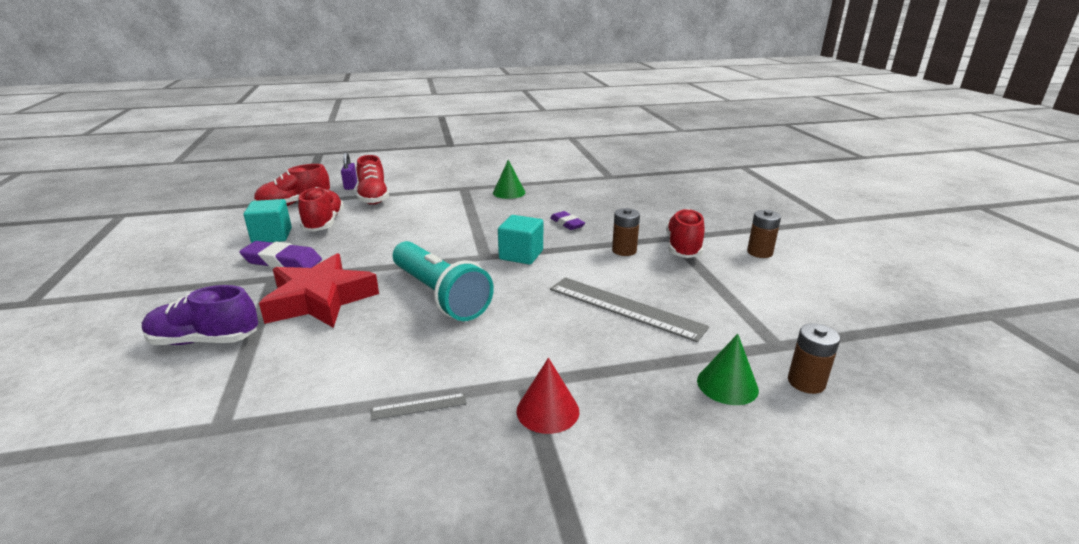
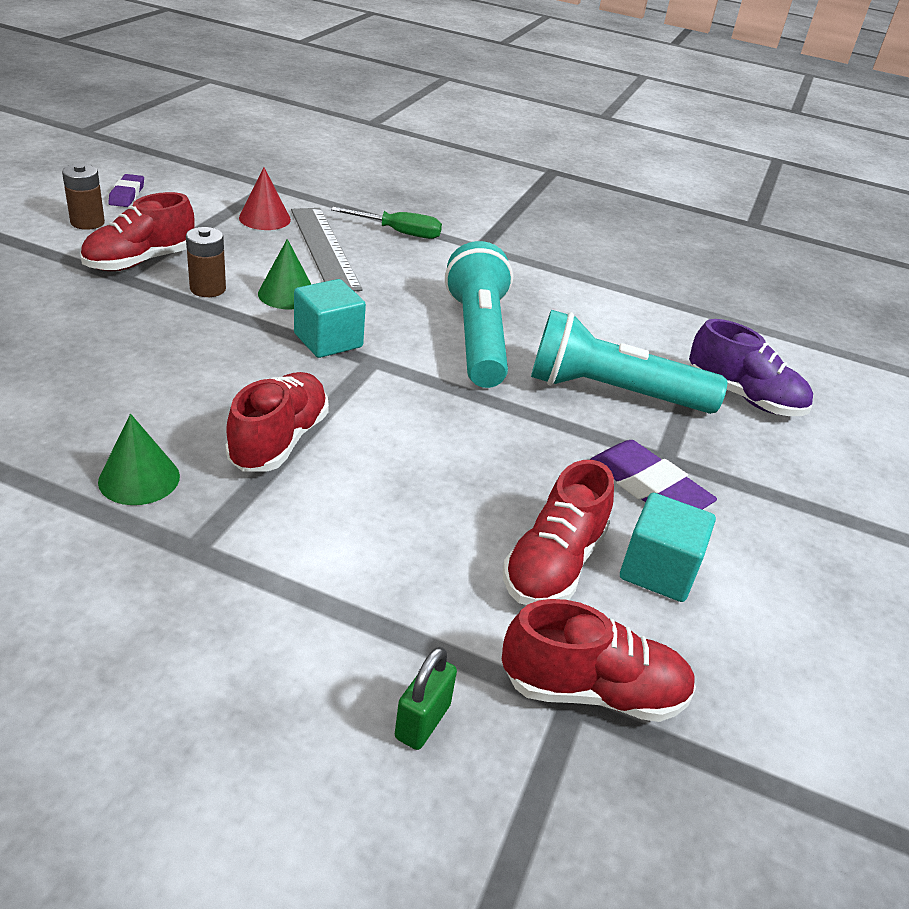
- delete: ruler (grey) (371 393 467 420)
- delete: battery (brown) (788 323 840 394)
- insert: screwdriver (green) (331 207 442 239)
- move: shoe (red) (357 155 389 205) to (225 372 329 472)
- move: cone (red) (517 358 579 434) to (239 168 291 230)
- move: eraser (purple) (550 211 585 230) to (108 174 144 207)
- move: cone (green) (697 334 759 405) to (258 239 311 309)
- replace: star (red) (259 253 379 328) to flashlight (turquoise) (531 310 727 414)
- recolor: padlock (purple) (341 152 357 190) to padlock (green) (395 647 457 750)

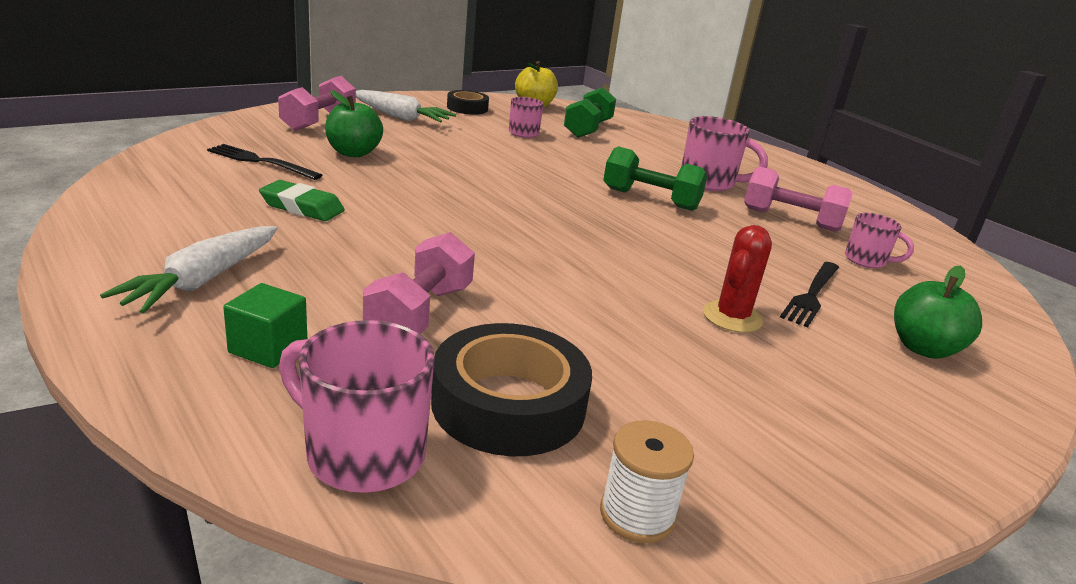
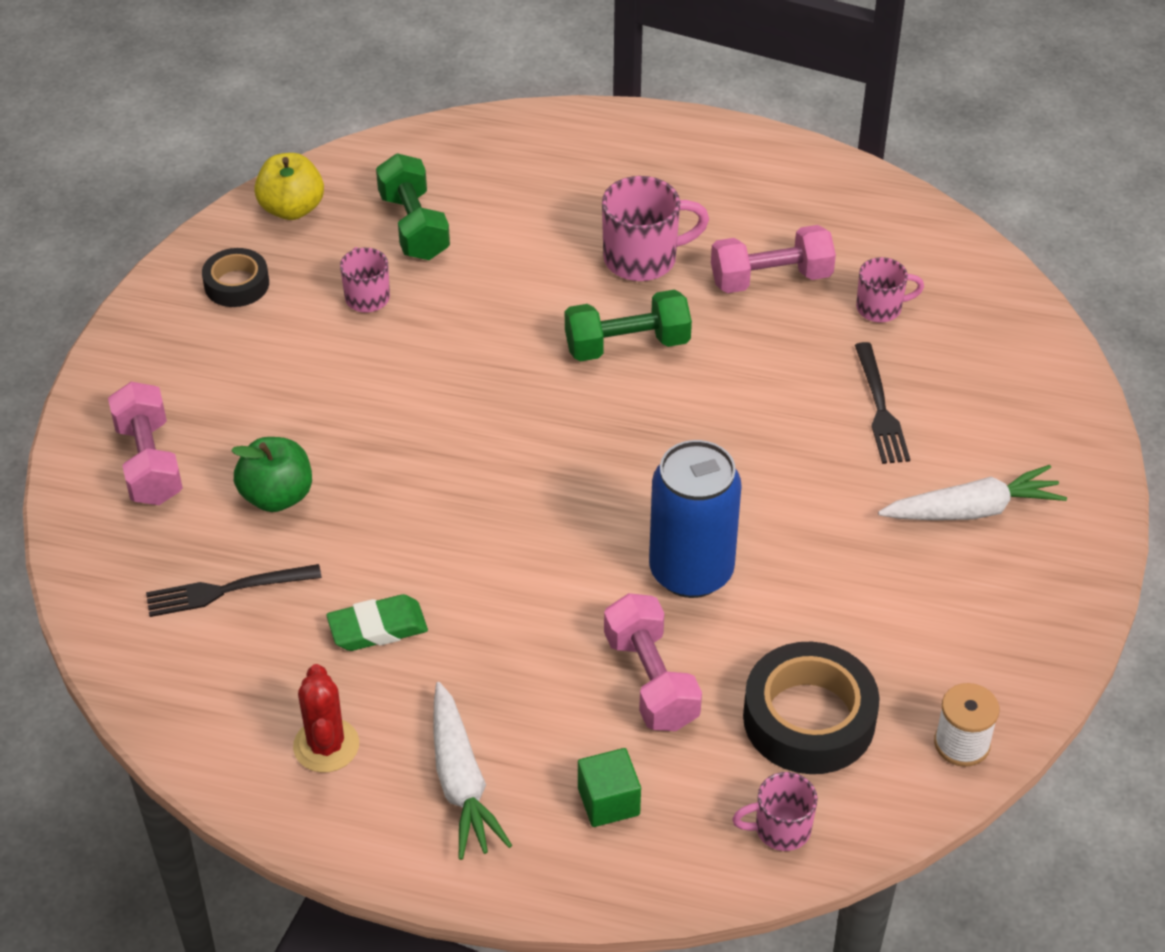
- delete: apple (green) (894 266 982 359)
- insert: can (blue) (649 440 742 598)
- move: carrot (white) (356 90 456 123) to (878 465 1067 520)
- move: cactus (red) (703 225 772 333) to (293 664 359 773)
- resize: mug (pink) (279 320 435 493) = (732 772 818 851) x0.61

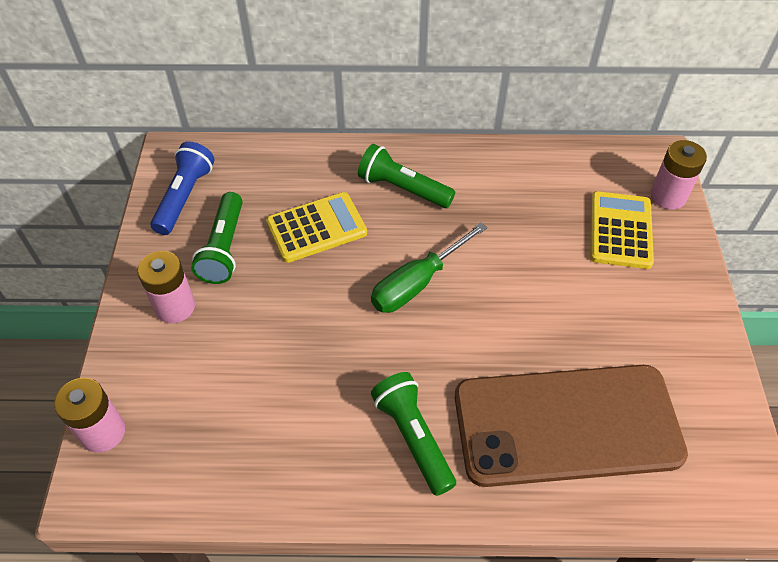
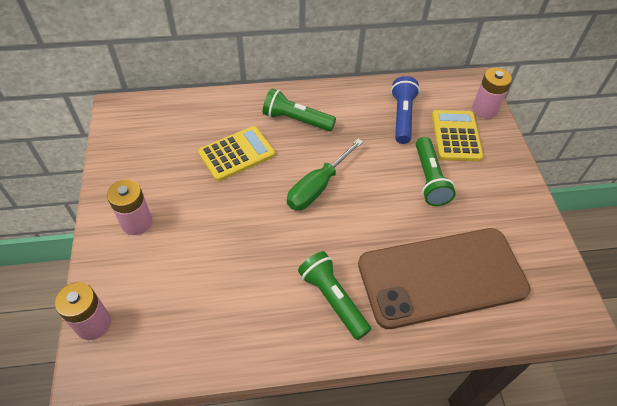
- move: flashlight (blue) (150 141 215 235) to (391 76 420 144)
- move: flashlight (green) (191 192 242 284) to (416 137 456 206)

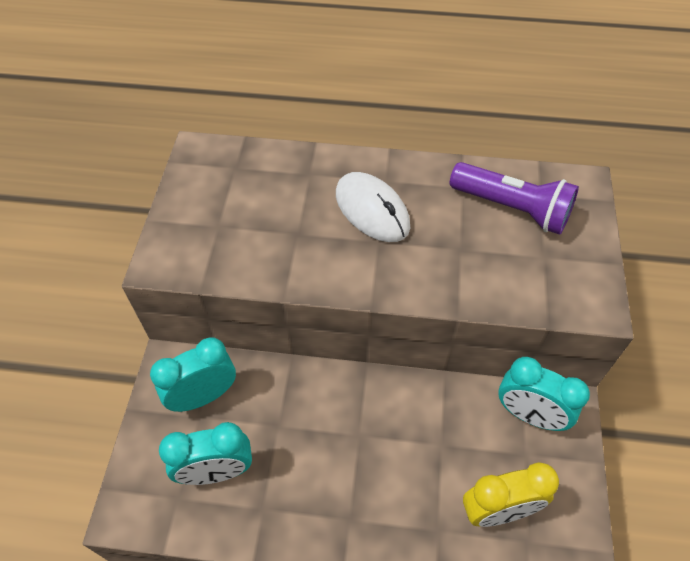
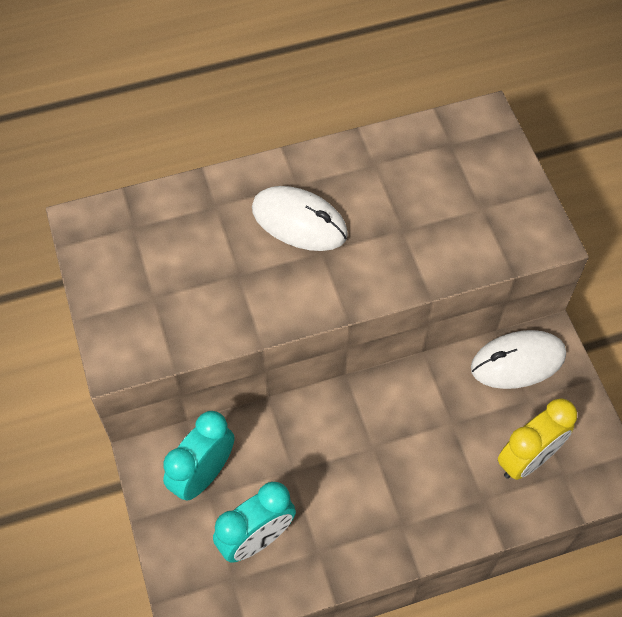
- delete: flashlight (purple) (450 162 579 235)
- replace: clock (turquoise) (498 357 590 431) to mouse (white) (471 330 566 389)

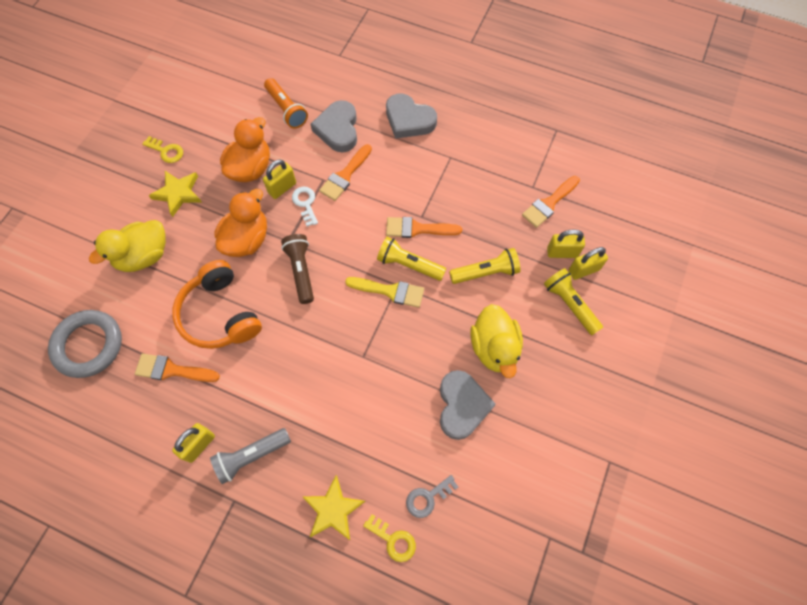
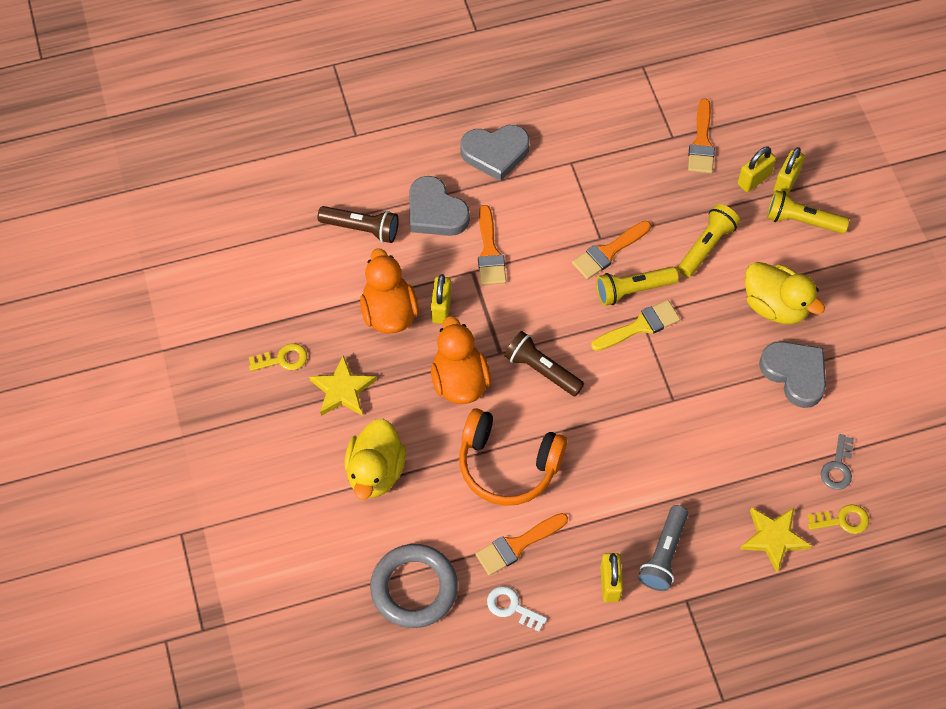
- move: key (white) (292 187 318 227) to (487 586 547 632)
- recolor: flashlight (orange) (264 78 308 128) to flashlight (brown) (318 206 399 243)

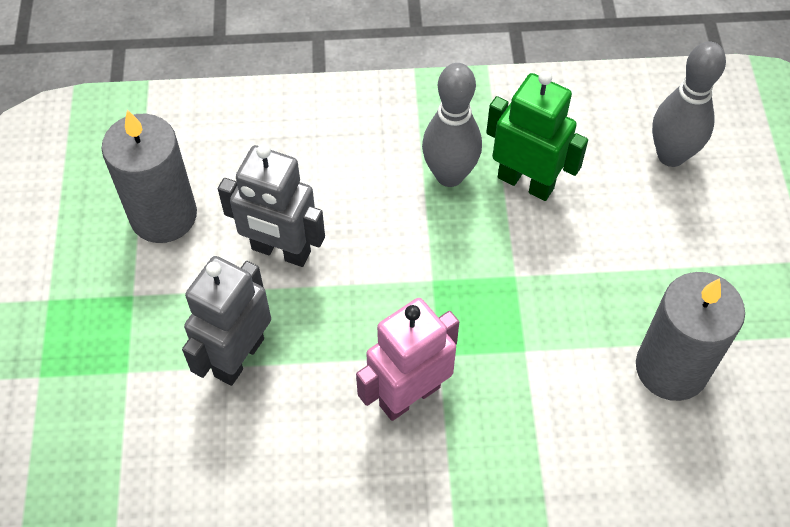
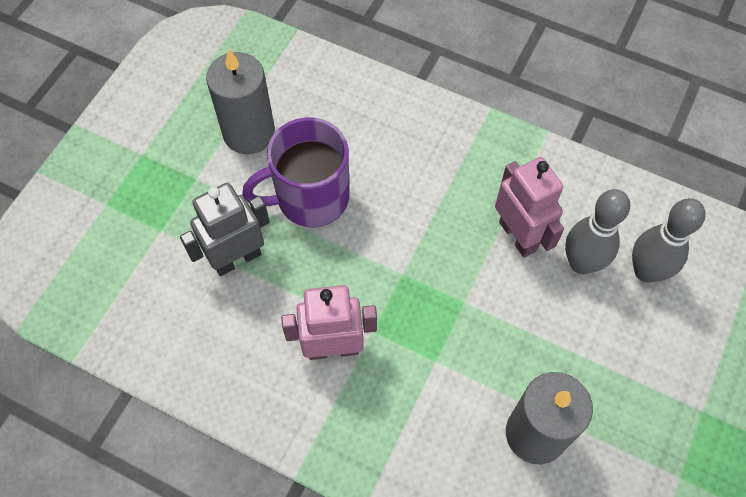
- move: bowling pin (grey) (422 63 482 187) to (565 189 630 274)
- replace: robot (grey) (218 144 325 267) to mug (purple) (242 118 349 227)
- recolor: robot (green) (486 71 588 201) to robot (pink) (495 157 564 258)

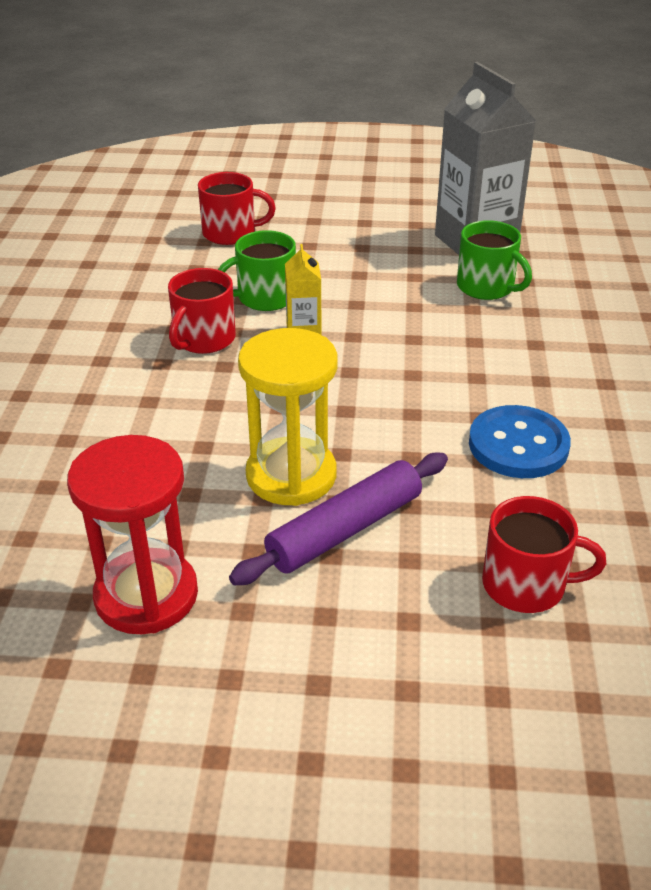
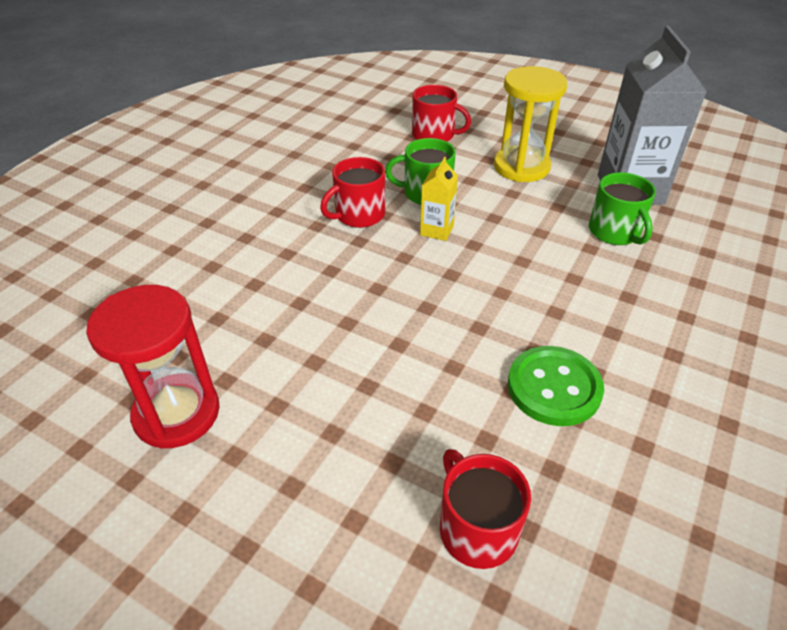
- delete: rolling pin (purple) (229 452 448 585)
- move: hourglass (yellow) (238 328 337 506) to (494 66 567 182)
- recolor: button (blue) (469 405 571 478) to button (green) (508 346 604 426)
- rotate: mug (red) (482 496 606 613) = (440 449 531 569) 150 degrees counterclockwise

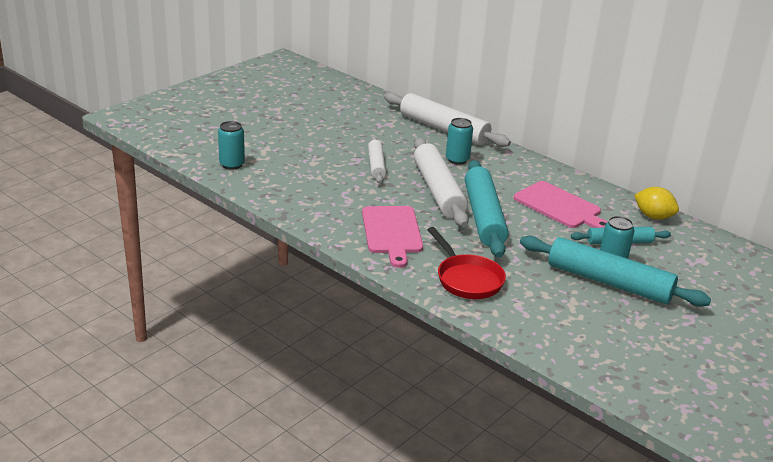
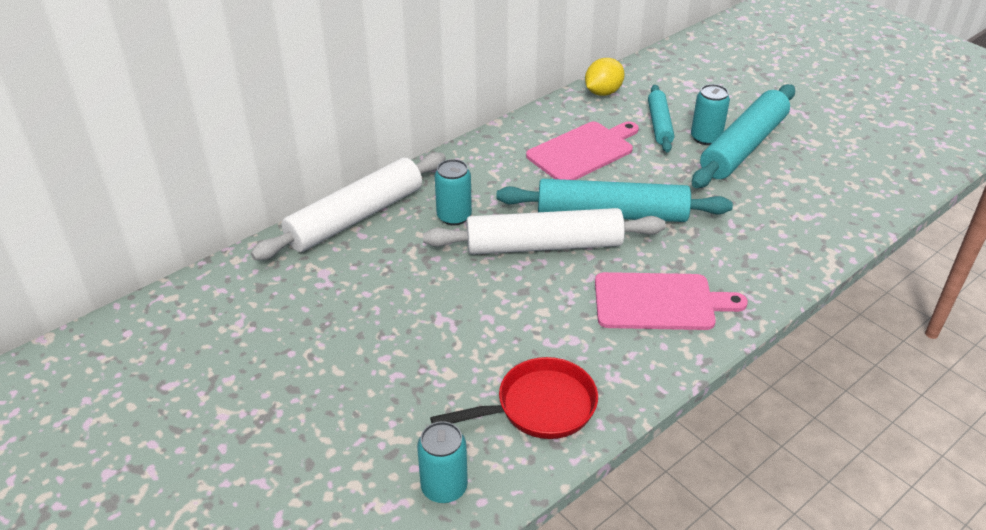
- delete: rolling pin (white) (368 137 386 183)
- move: pan (red) (427 227 506 299) to (430 357 598 439)

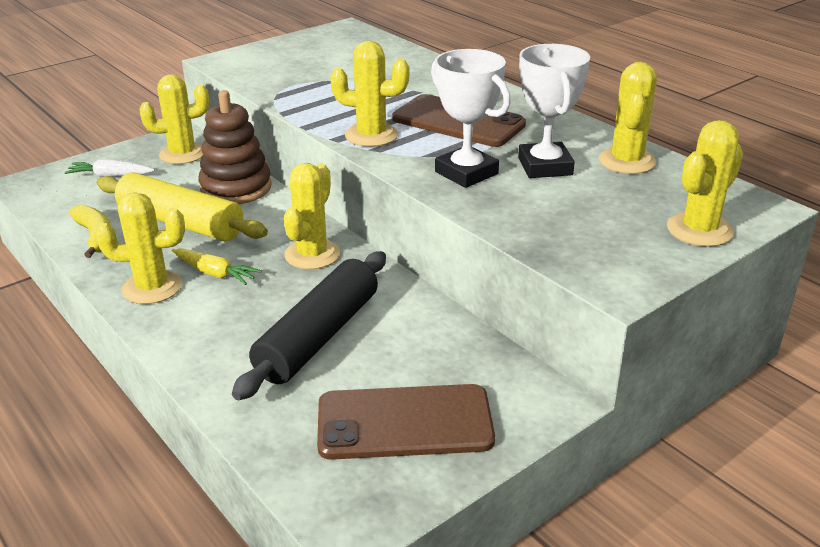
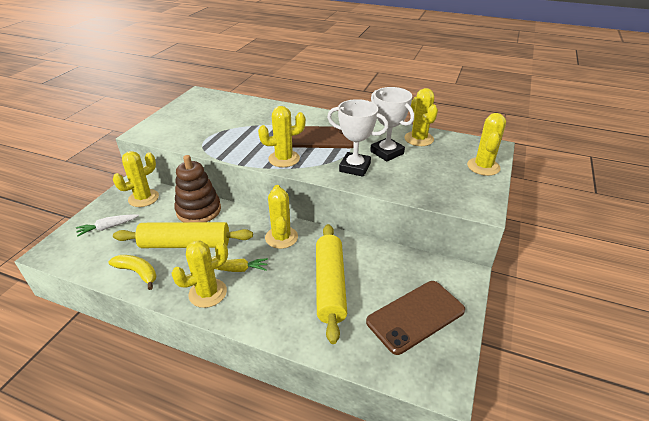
- recolor: rolling pin (black) (232 251 386 400) to rolling pin (yellow) (316 224 347 344)

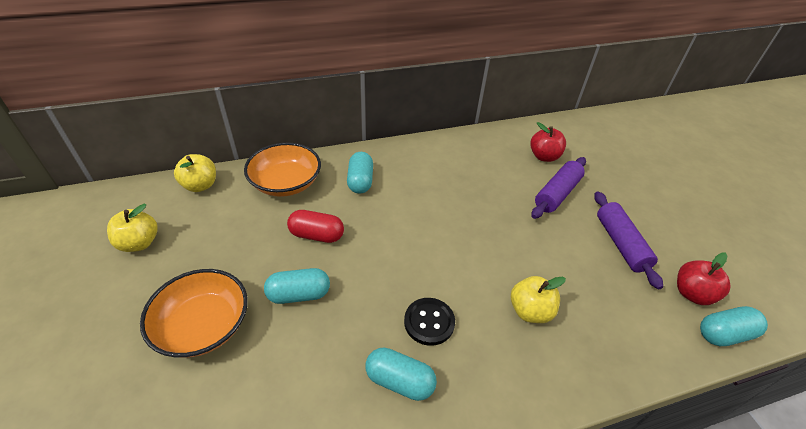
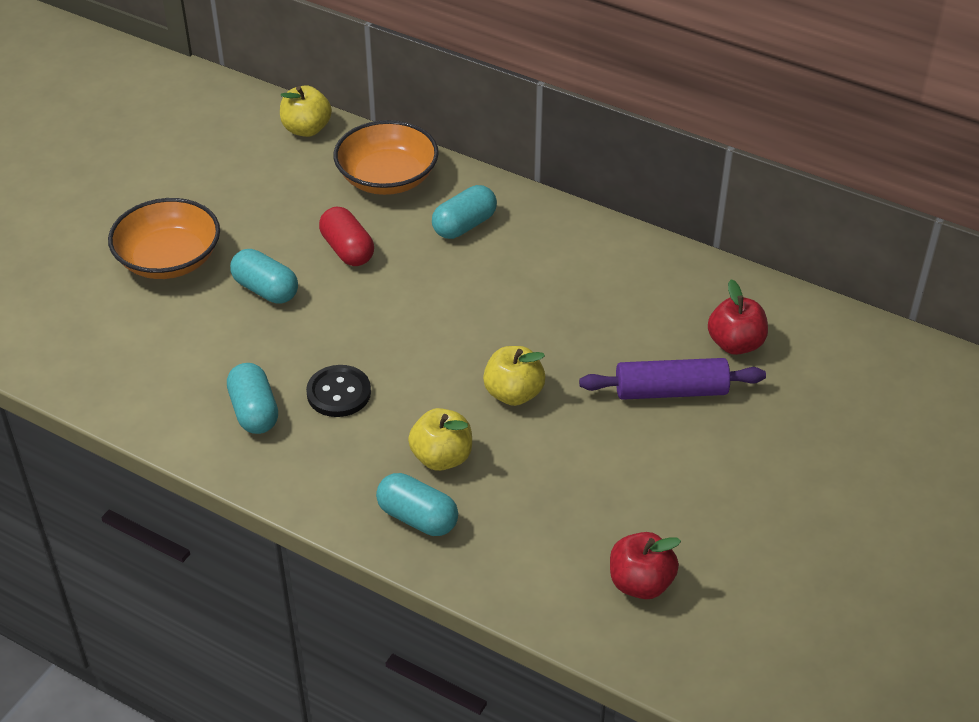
- delete: rolling pin (purple) (594 191 663 289)
- move: apple (yellow) (107 204 158 252) to (483 346 546 406)
- move: capsule (turquoise) (700 306 768 346) to (376 473 458 536)

